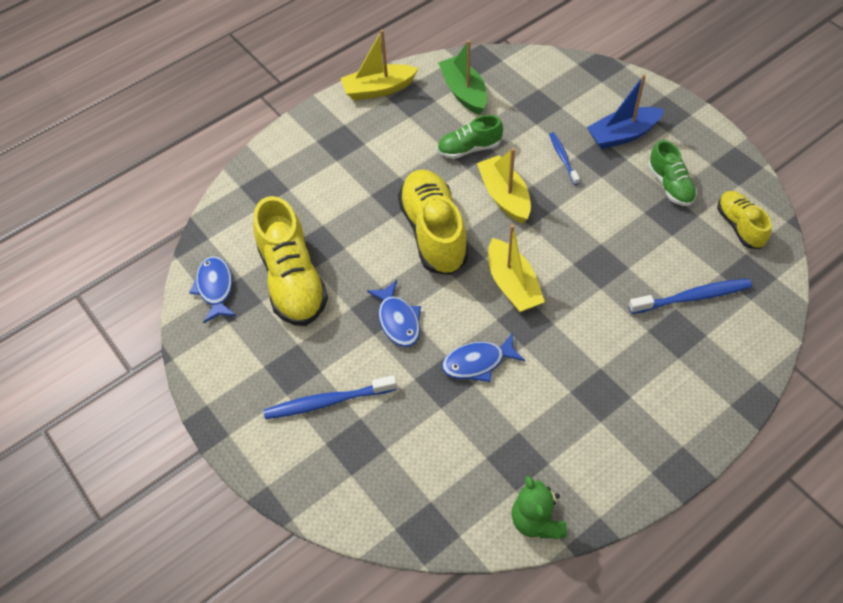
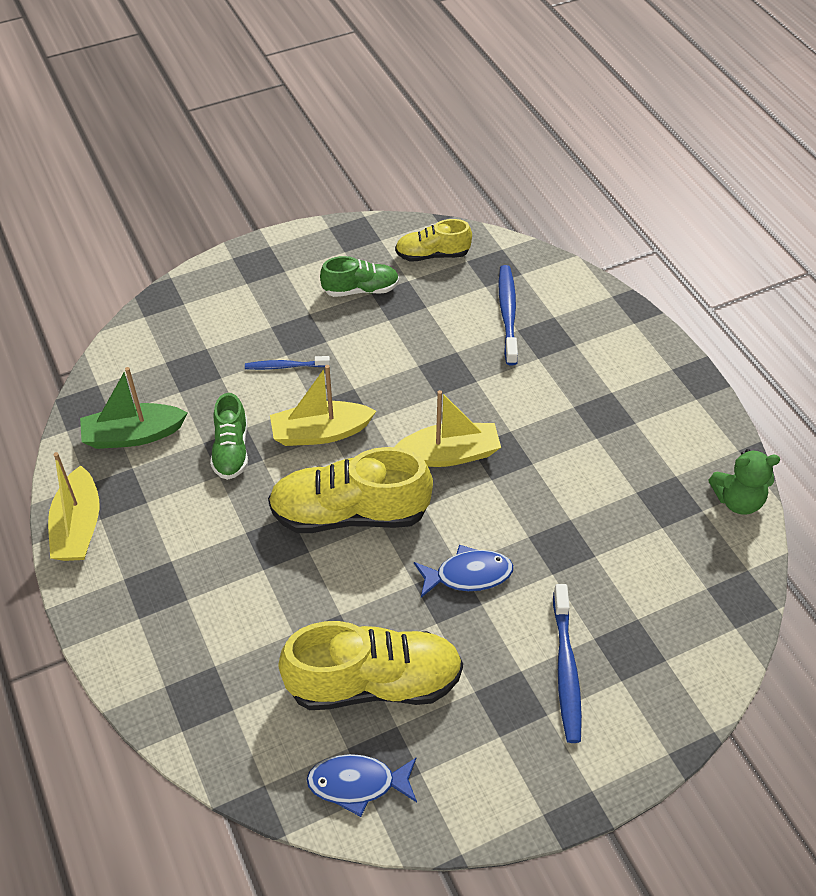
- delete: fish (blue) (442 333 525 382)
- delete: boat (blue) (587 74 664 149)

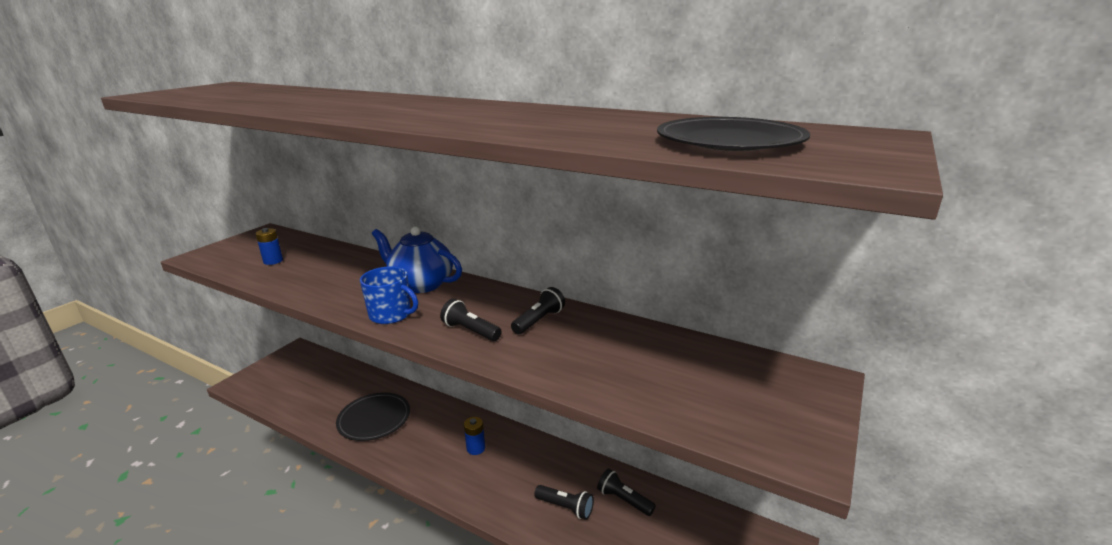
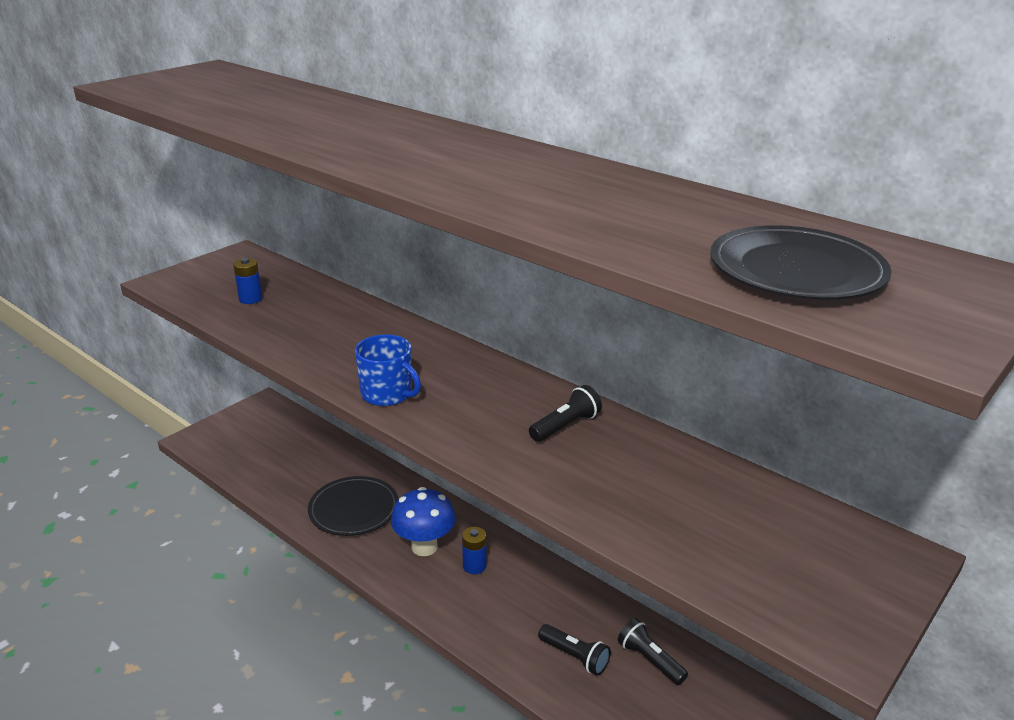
- delete: teapot (blue) (372 226 462 293)
- delete: flashlight (black) (440 299 502 341)
- insert: mushroom (blue) (391 487 456 556)

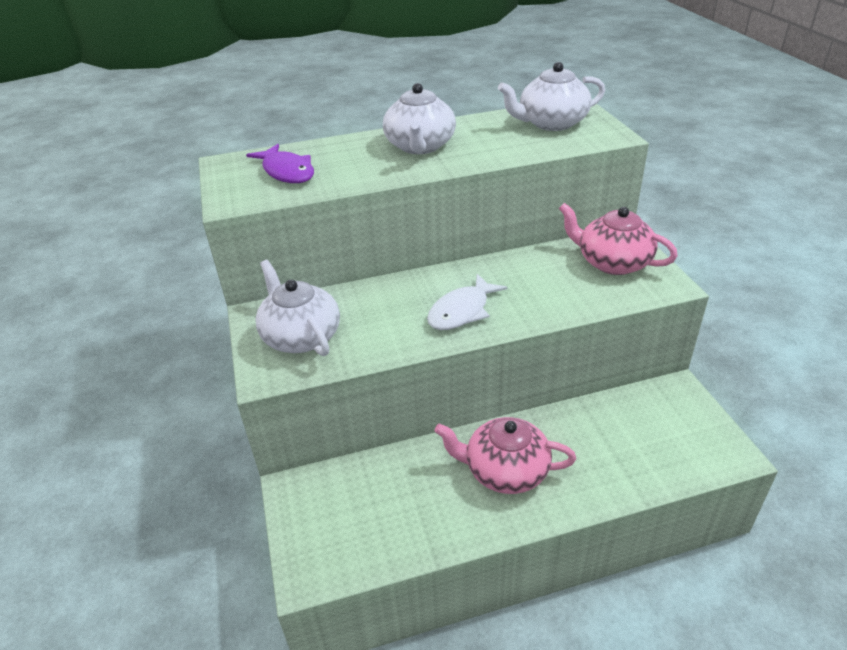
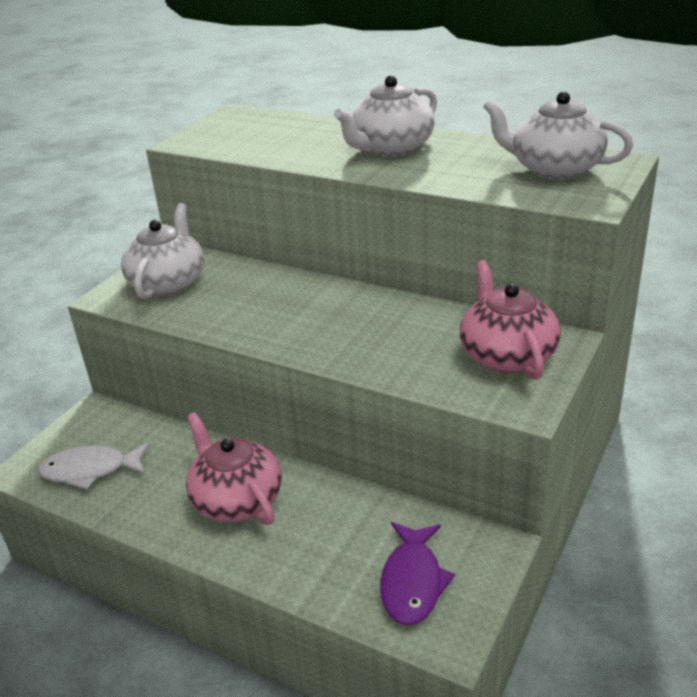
- move: fish (purple) (246 144 314 183) to (380 522 455 625)
- move: fish (white) (427 274 508 330) to (38 443 150 490)

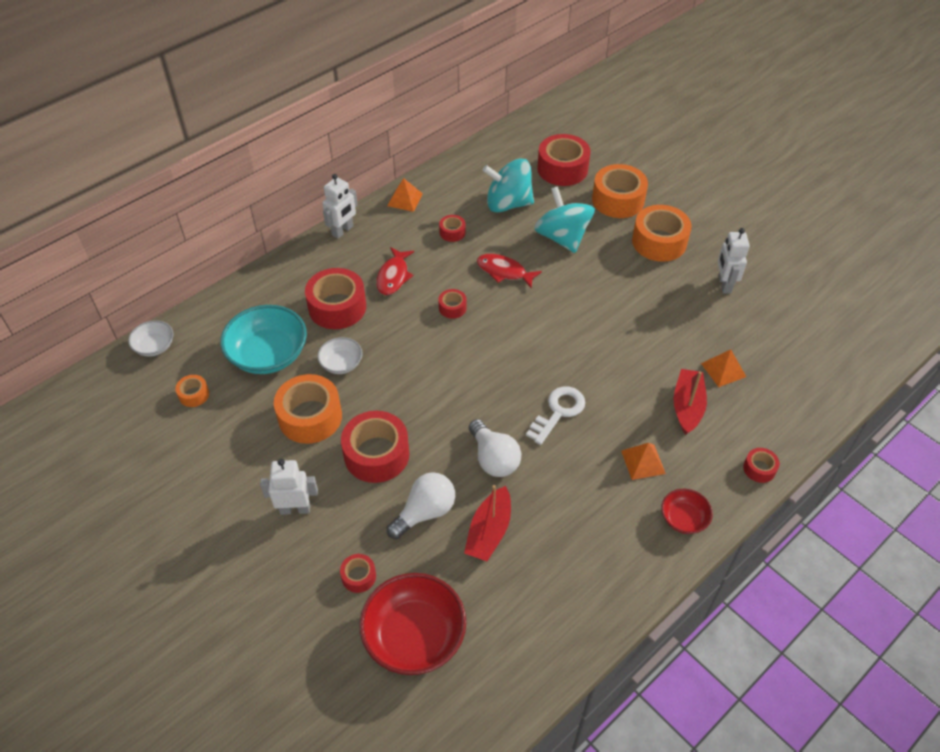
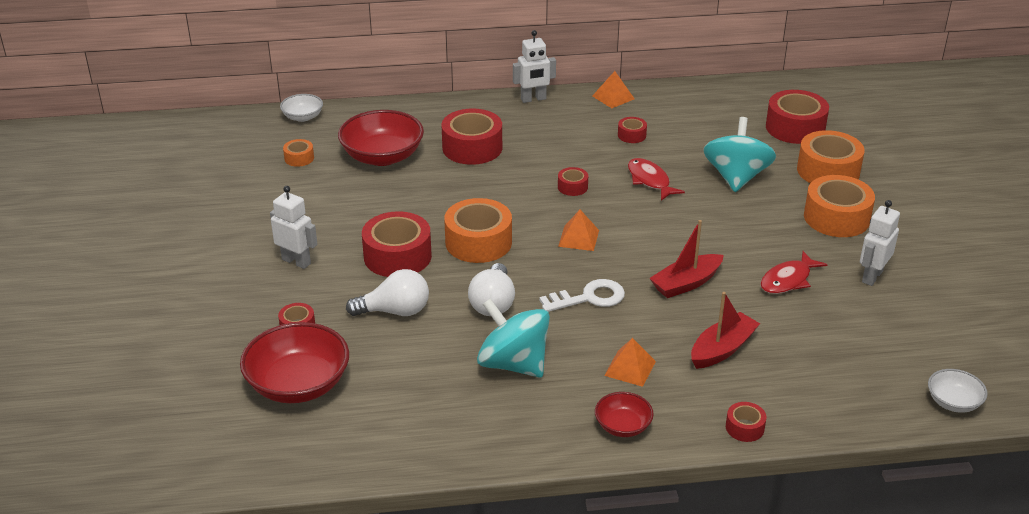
- move: tape (orange) (274 374 342 444) to (444 198 512 263)
- move: bowl (white) (317 337 363 374) to (928 369 988 413)
- move: fish (red) (376 247 414 295) to (760 251 828 294)
- move: boat (red) (464 485 511 561) to (650 220 724 298)
- move: spinning top (turquoise) (482 158 534 213) to (477 299 550 378)
- move: pyramid (orange) (701 350 746 387) to (558 210 599 251)
- recolor: bowl (turquoise) (220 305 307 374) to bowl (red) (338 110 424 166)

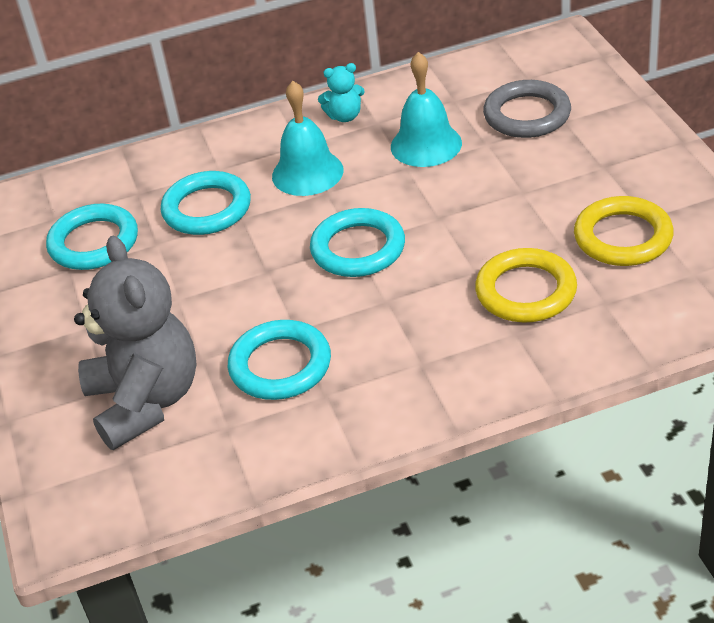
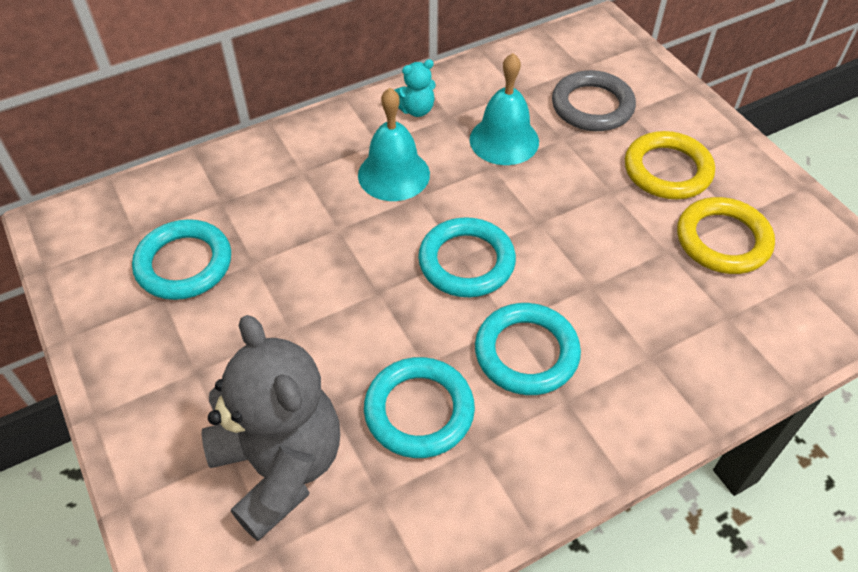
- move: ring (turquoise) (161 171 251 235) to (475 303 581 395)
- move: ring (yellow) (475 248 577 323) to (625 131 715 199)

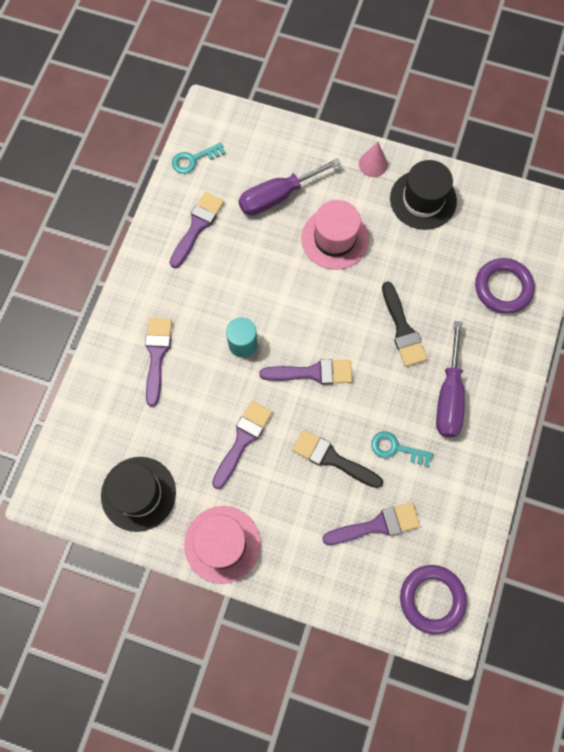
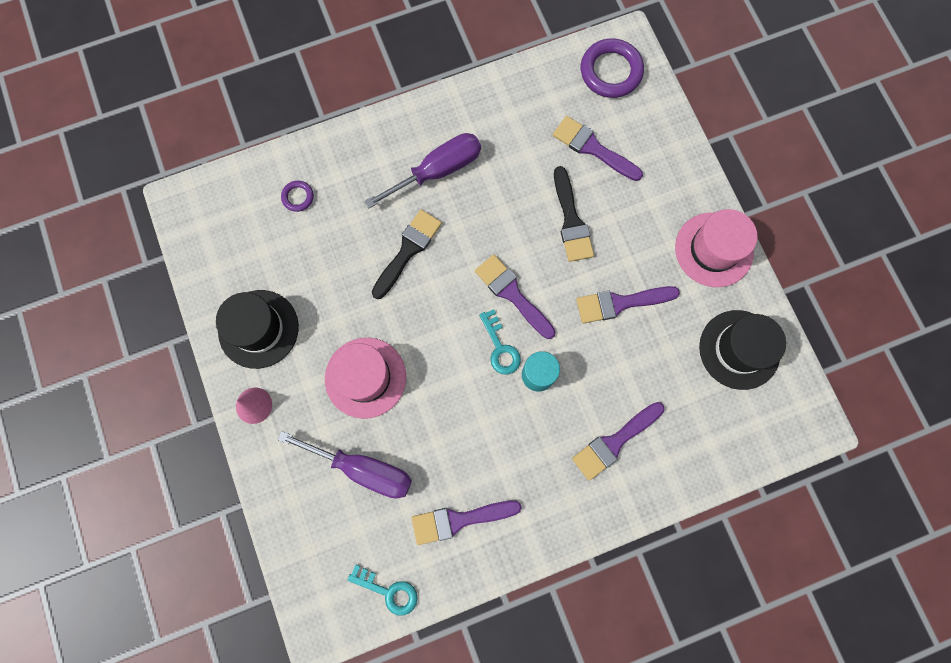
- move: key (turquoise) (371 431 433 467) to (479 309 521 375)
- resize: ring (purple) (475 258 535 314) = (281 181 314 212) x0.50

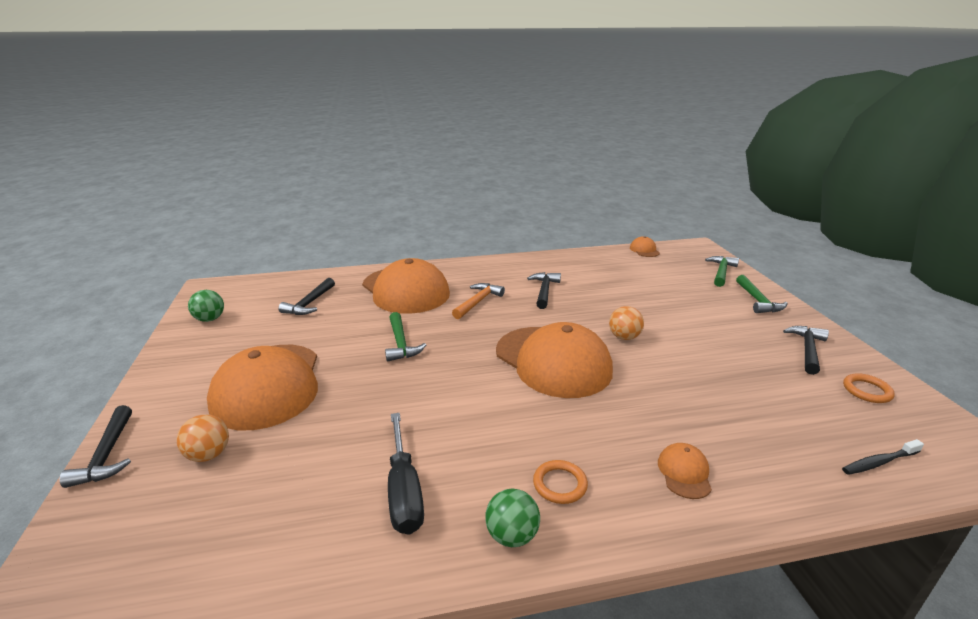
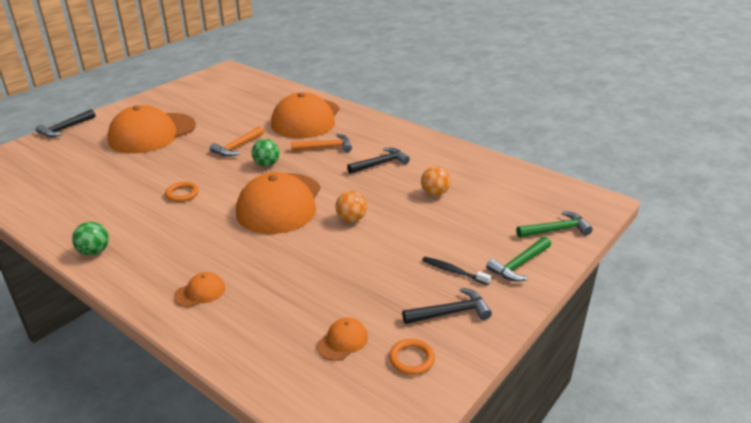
- delete: hammer (black) (278 278 335 315)
- delete: screwdriver (black) (388 413 424 535)
- move: ball (orange) (177 414 229 462) to (421 166 451 196)
- move: ball (green) (188 290 224 322) to (252 139 280 166)
- move: ring (orange) (533 460 588 504) to (165 182 199 202)
- move: cap (orange) (630 236 660 257) to (317 317 368 361)
- move: toothbrush (black) (842 439 924 475) to (422 257 491 285)
- recolor: hammer (green) (385 312 426 362) to hammer (orange) (210 126 264 157)

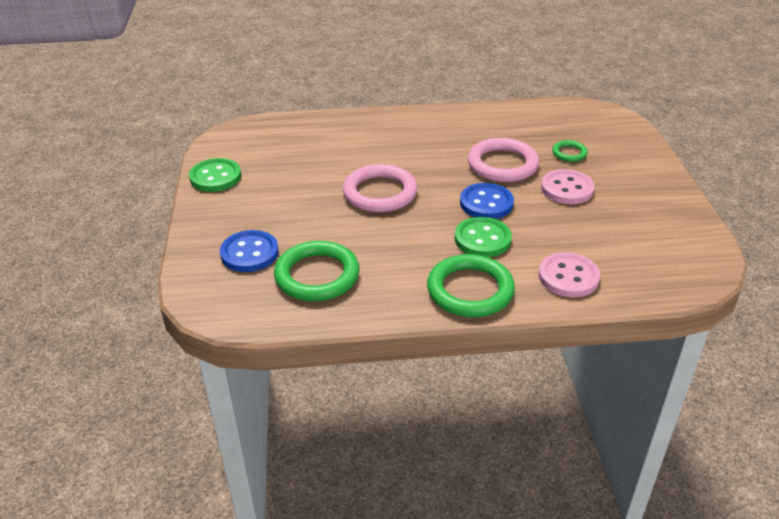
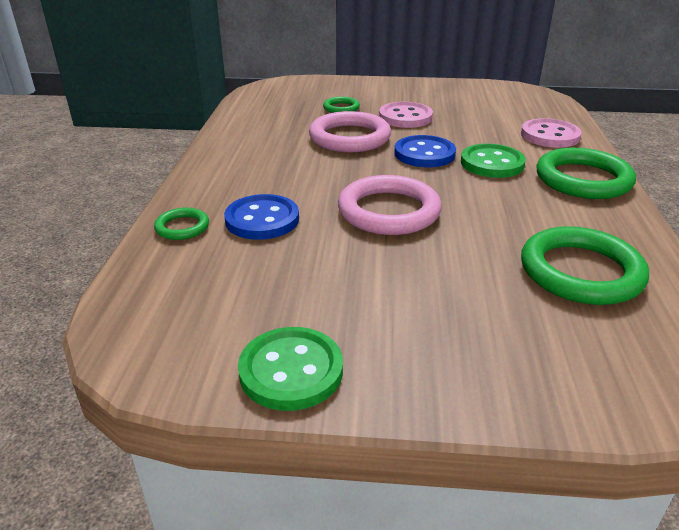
- insert: ring (green) (154 208 209 240)
- move: button (blue) (220 230 279 272) to (224 194 299 240)

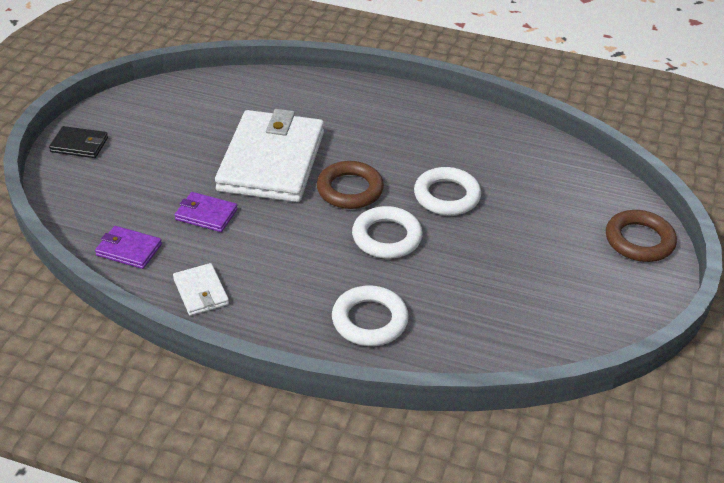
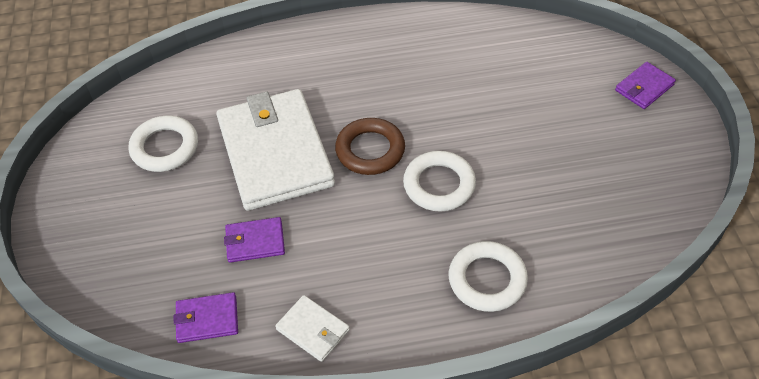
- delete: wallet (black) (49 126 108 158)
- move: ring (white) (414 167 481 215) to (129 115 198 172)
- replace: ring (brown) (606 210 677 262) to wallet (purple) (615 62 676 109)

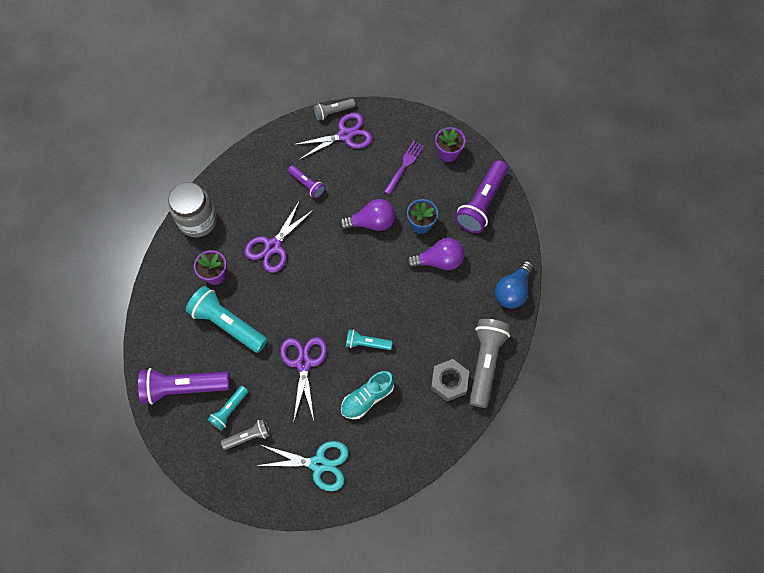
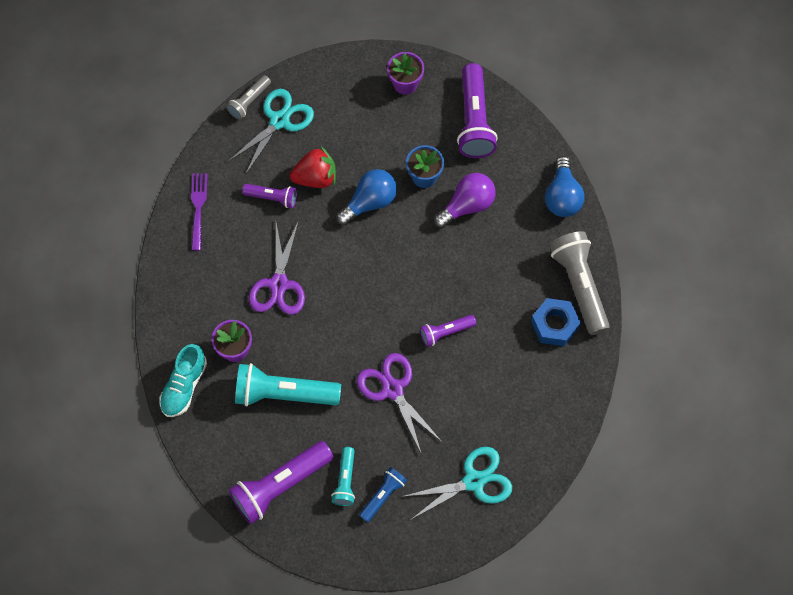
- delete: jar (grey) (168 182 217 237)
- insert: strawberry (red) (290 146 336 188)
- move: shoe (turquoise) (341 371 394 419) to (159 344 207 417)
- move: fork (purple) (384 141 424 195) to (191 174 208 251)
- recolor: flashlight (grey) (221 419 270 450) to flashlight (blue) (359 467 407 522)
- recolor: scissors (purple) (293 113 372 160) to scissors (turquoise) (228 89 314 175)
- recolor: light bulb (purple) (339 199 395 231) to light bulb (blue) (336 169 397 225)
- recolor: flashlight (turquoise) (346 329 392 350) to flashlight (purple) (420 315 476 347)
- recolor: nut (grey) (431 359 469 401) to nut (blue) (531 298 581 346)

